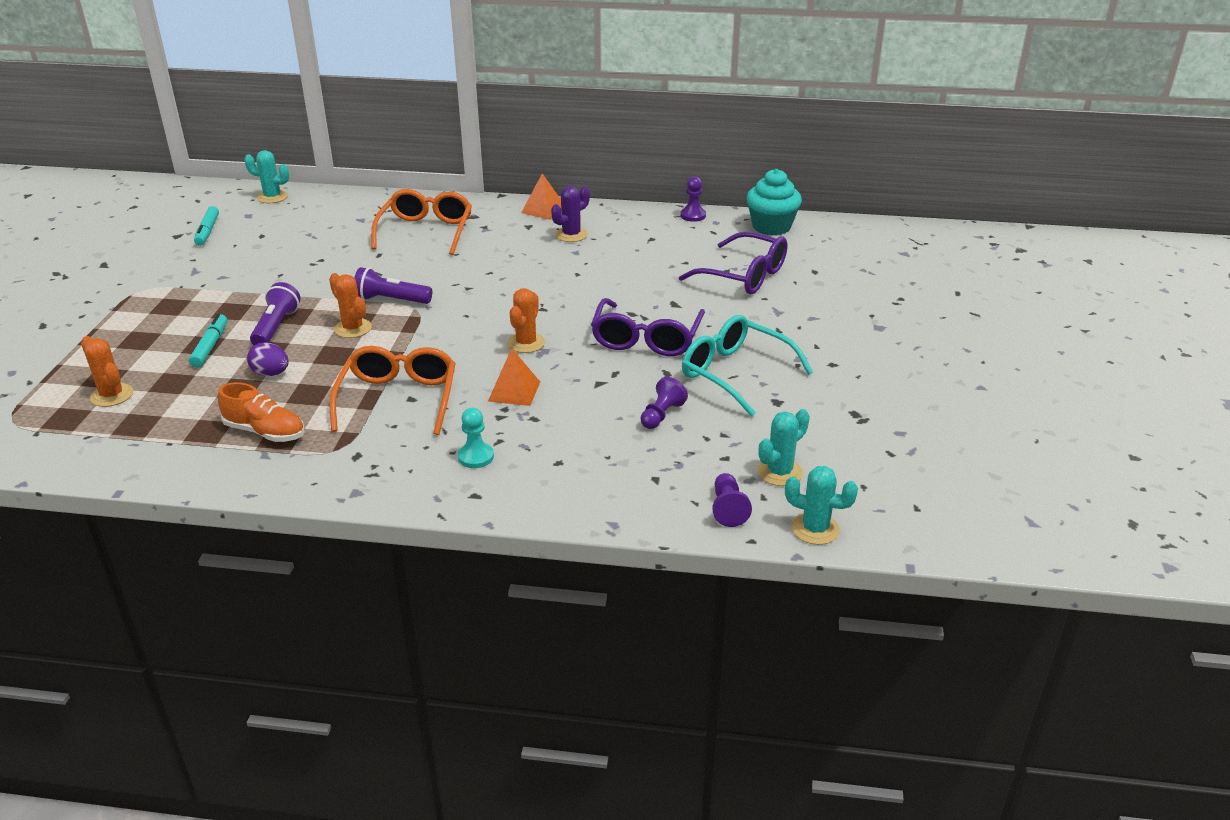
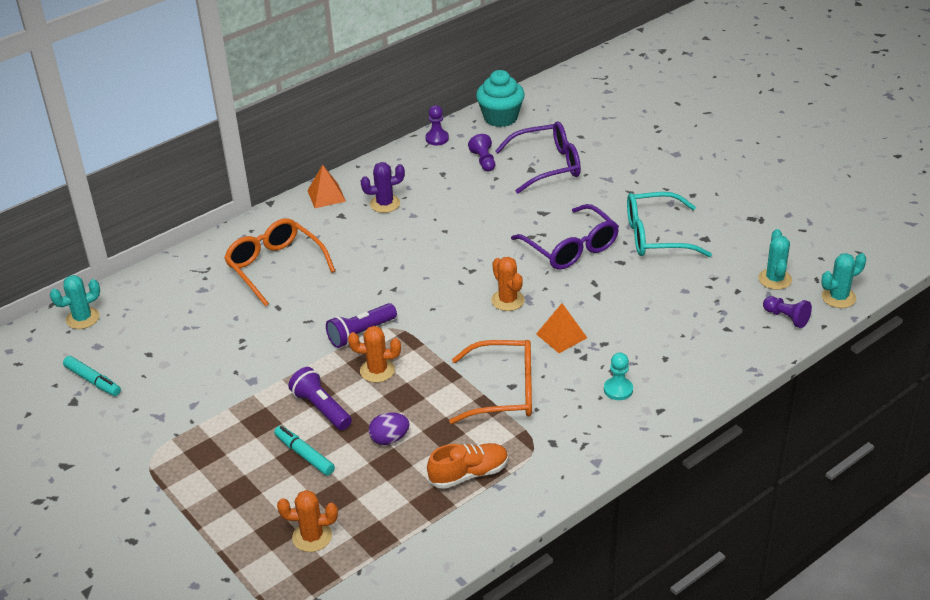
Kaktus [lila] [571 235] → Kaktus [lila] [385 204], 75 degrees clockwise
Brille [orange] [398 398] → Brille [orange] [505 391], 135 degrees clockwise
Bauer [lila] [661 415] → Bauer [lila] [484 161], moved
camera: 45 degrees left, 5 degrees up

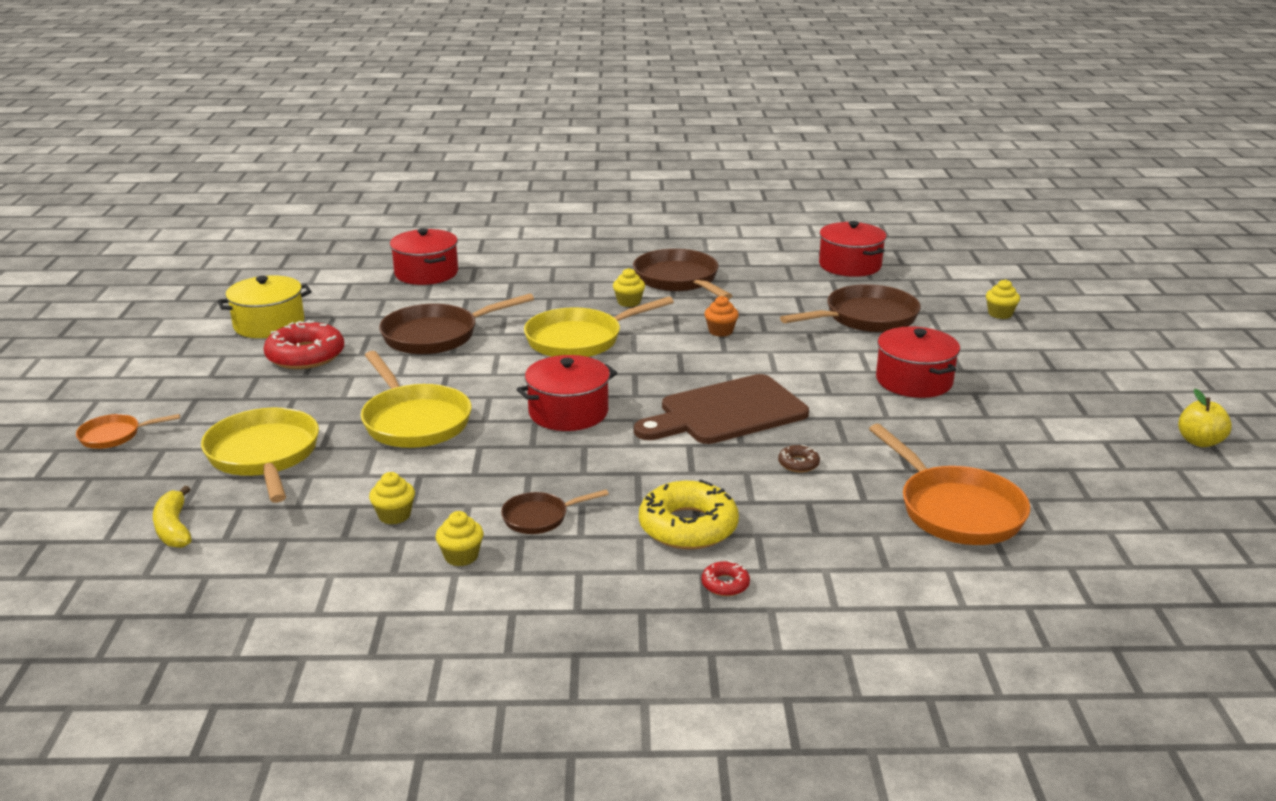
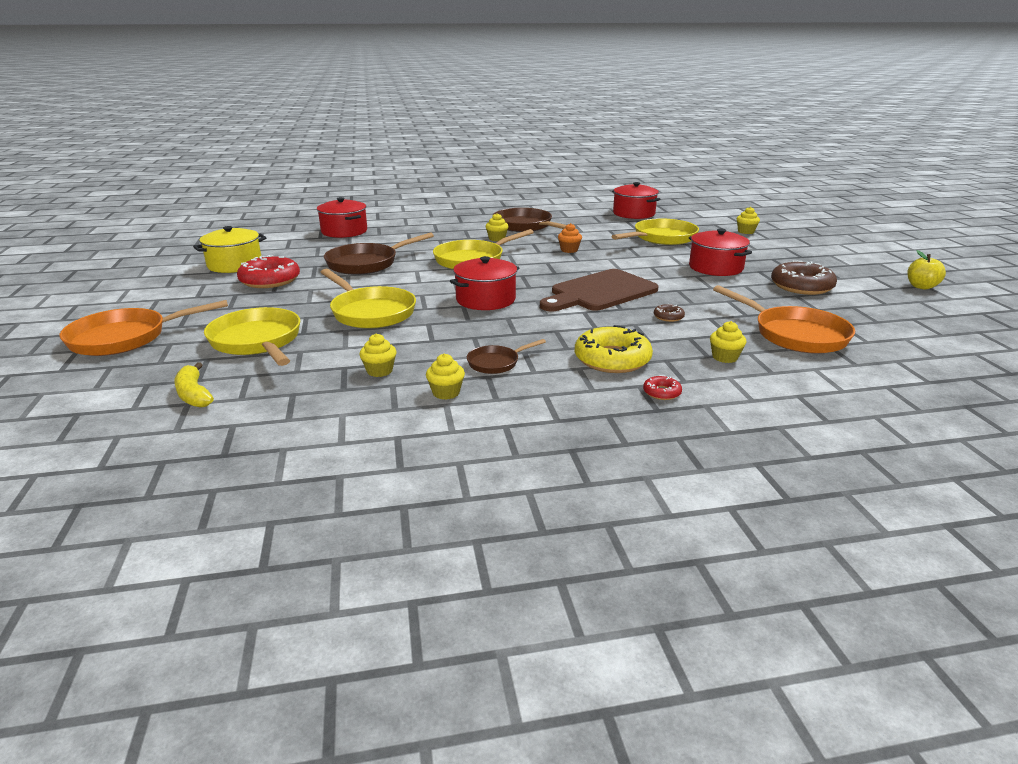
Pfanne [orange] [114 436] → Pfanne [orange] [125 338], x1.90
Pfanne [braun] [866 318] → Pfanne [gelb] [662 238]
- → Muffin [gelb] [725 357]
- → Donut [braun] [801 286]
camera: 10 degrees left, 0 degrees up

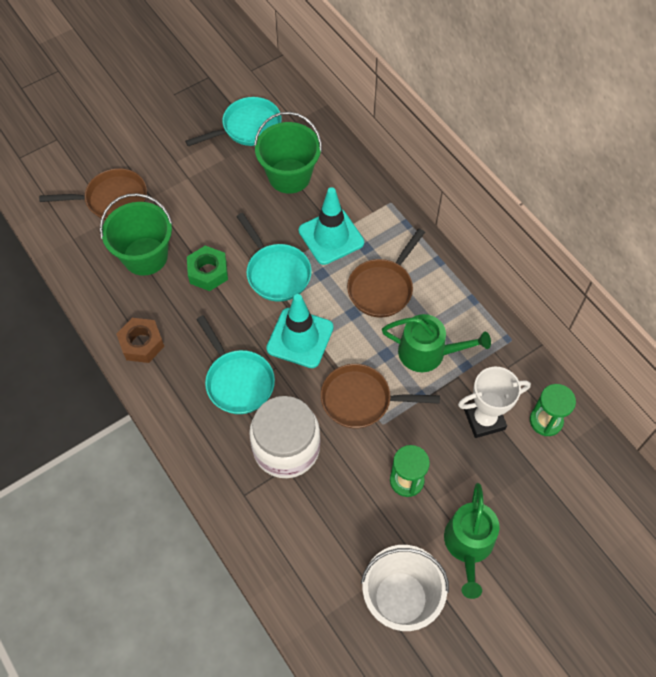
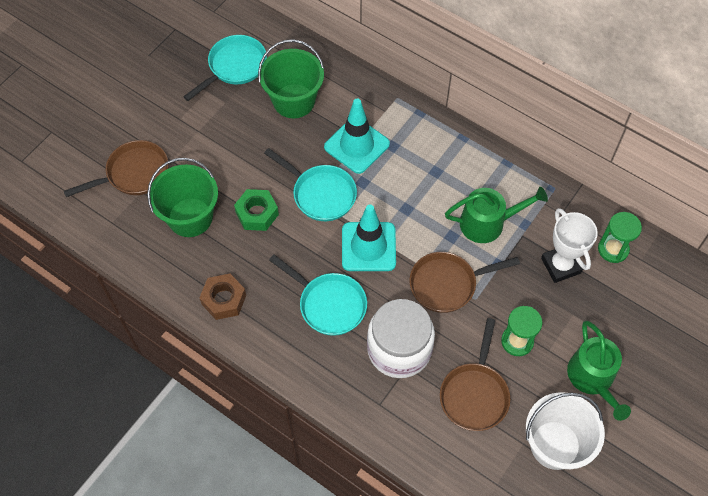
Pfanne [braun] [382 288] → Pfanne [braun] [474 394], moved
Pokal [weiß] [484 419] → Pokal [weiß] [560 265], 75 degrees counterclockwise
camera: 20 degrees left, 0 degrees up

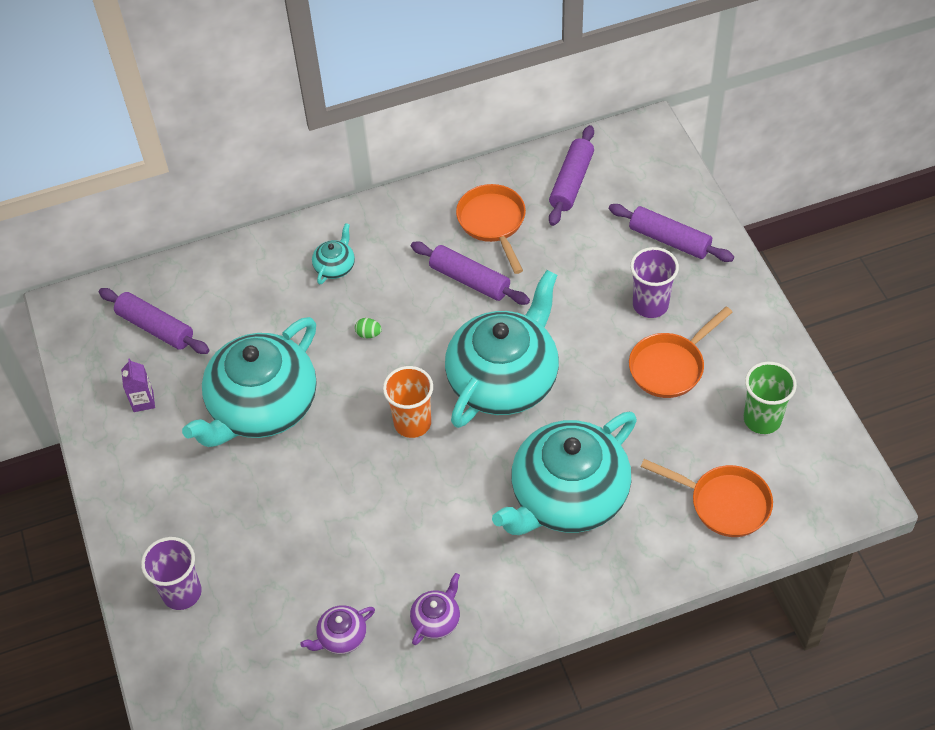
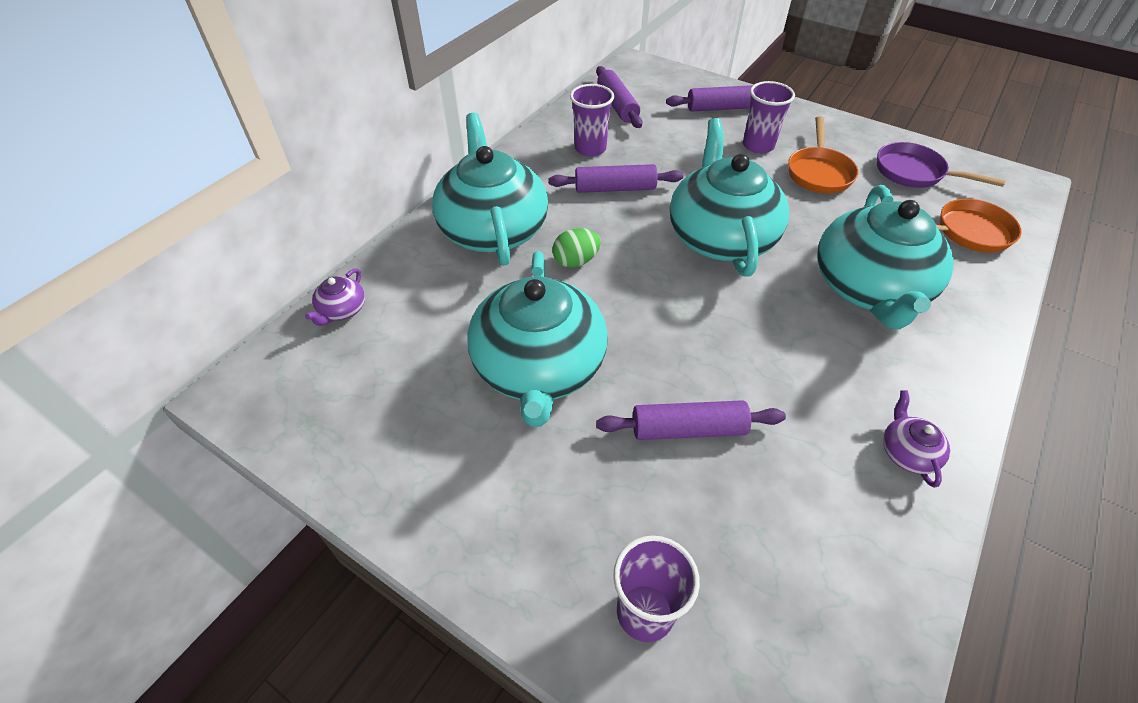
Teekanne [lila] [341 636] → Teekanne [lila] [342 310], moved
Teekanne [türkis] [335 266] → Teekanne [türkis] [493 229], x2.49
Ei [grün] [368 334] → Ei [grün] [576 261], x1.70
Pfanne [orange] [493 223] → Becher [lila] [590 148]
Nudelholz [lila] [155 328] → Nudelholz [lila] [688 429], moved
Becher [grün] [762 419] → Pfanne [lila] [914 173]
Getränkekarton [lila] [143 401] → -
Becher [orange] [412 423] → -
camera: 40 degrees left, 5 degrees down

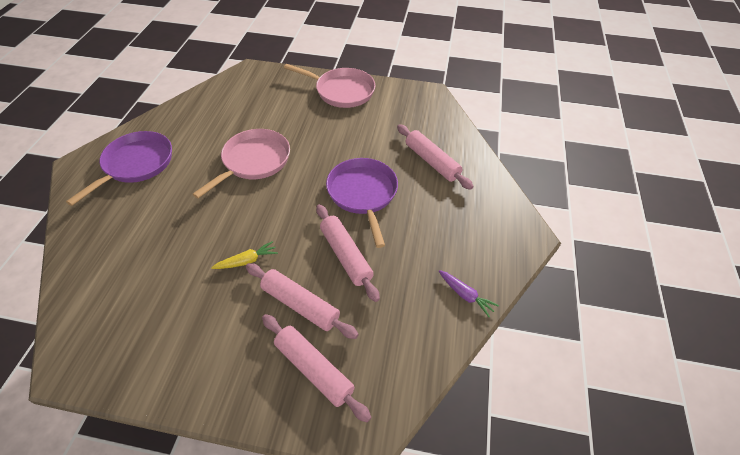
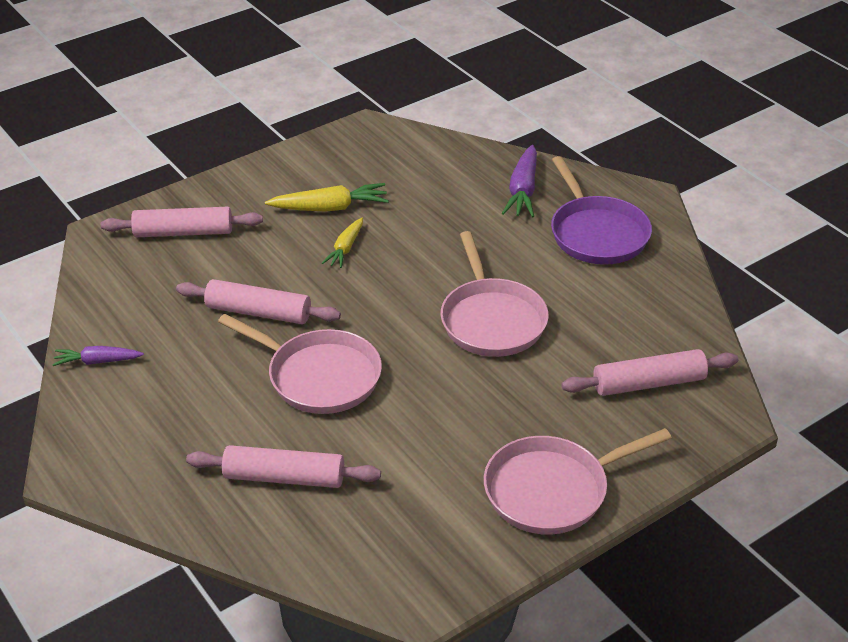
Pfanne [lila] [363 194] → Pfanne [rosa] [319 376]
- → Karotte [gelb] [330 208]
- → Karotte [lila] [523 190]
Nudelholz [rosa] [300 305] → Nudelholz [rosa] [648 383], moved
camera: 135 degrees right, 10 degrees down

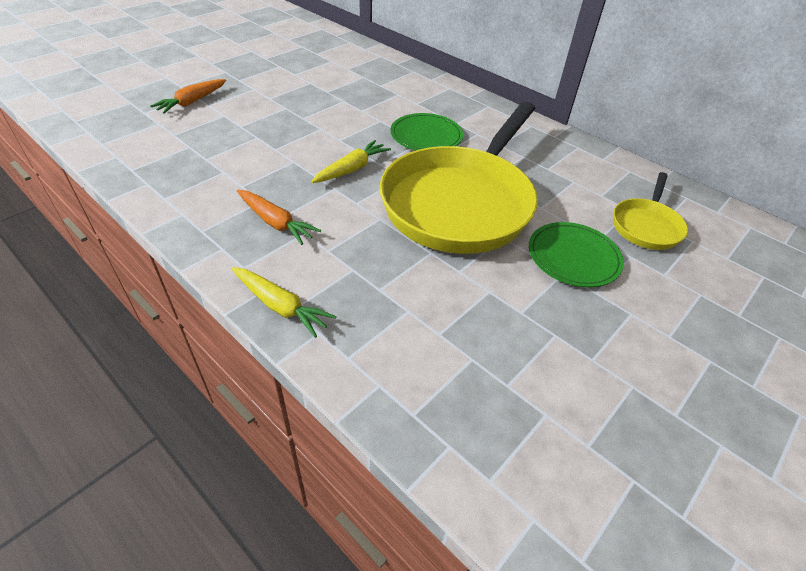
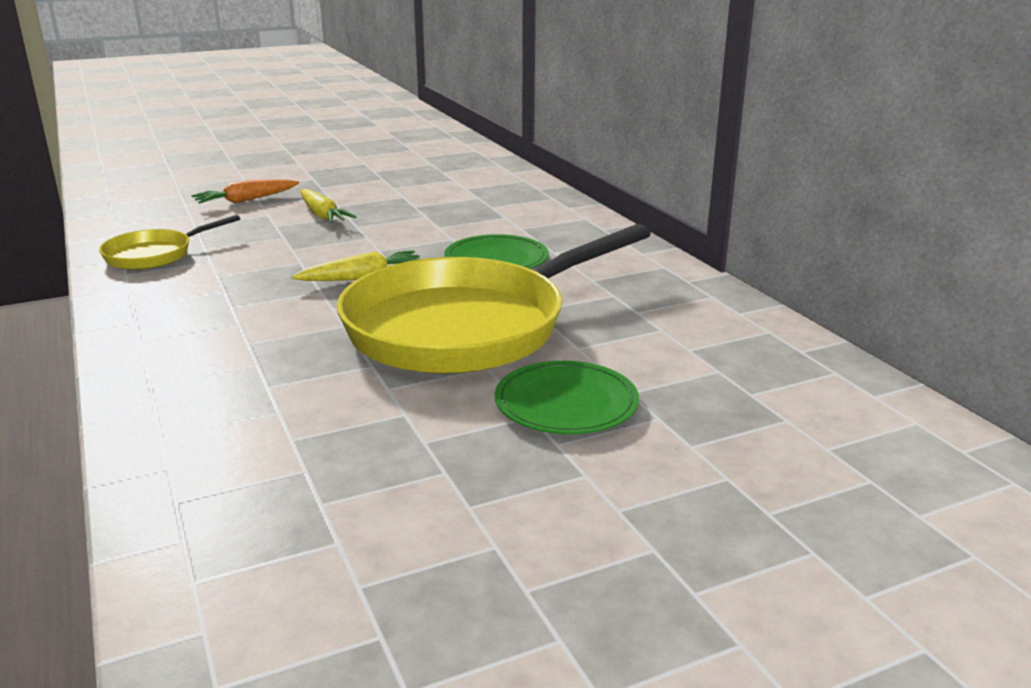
Pfanne [gelb] [646 226] → Pfanne [gelb] [154 255], moved
Karotte [gelb] [280 306] → Karotte [gelb] [322 215], moved
Karotte [orange] [275 222] → -
camera: 25 degrees right, 20 degrees down

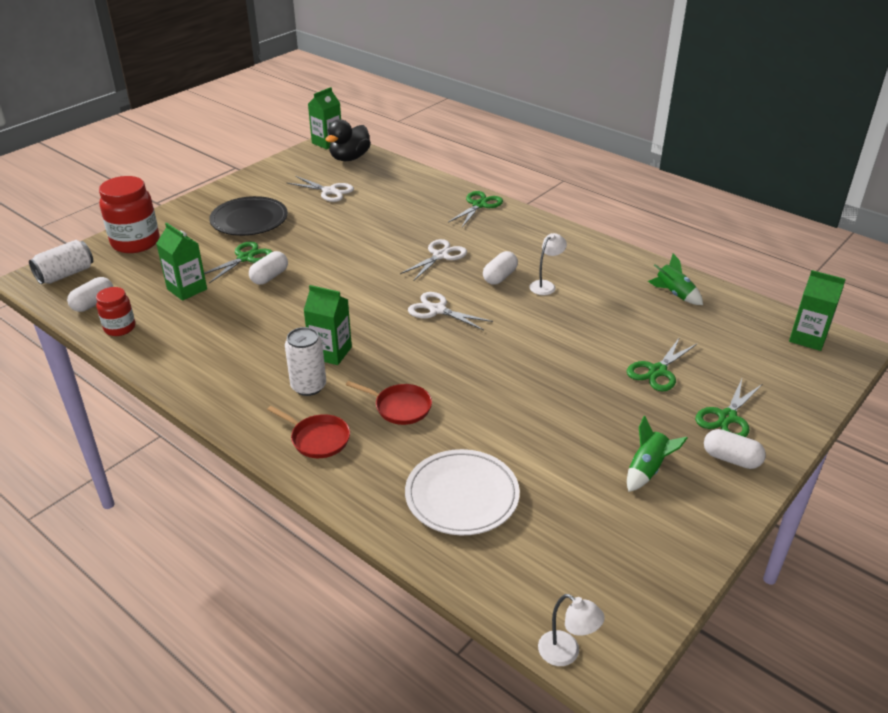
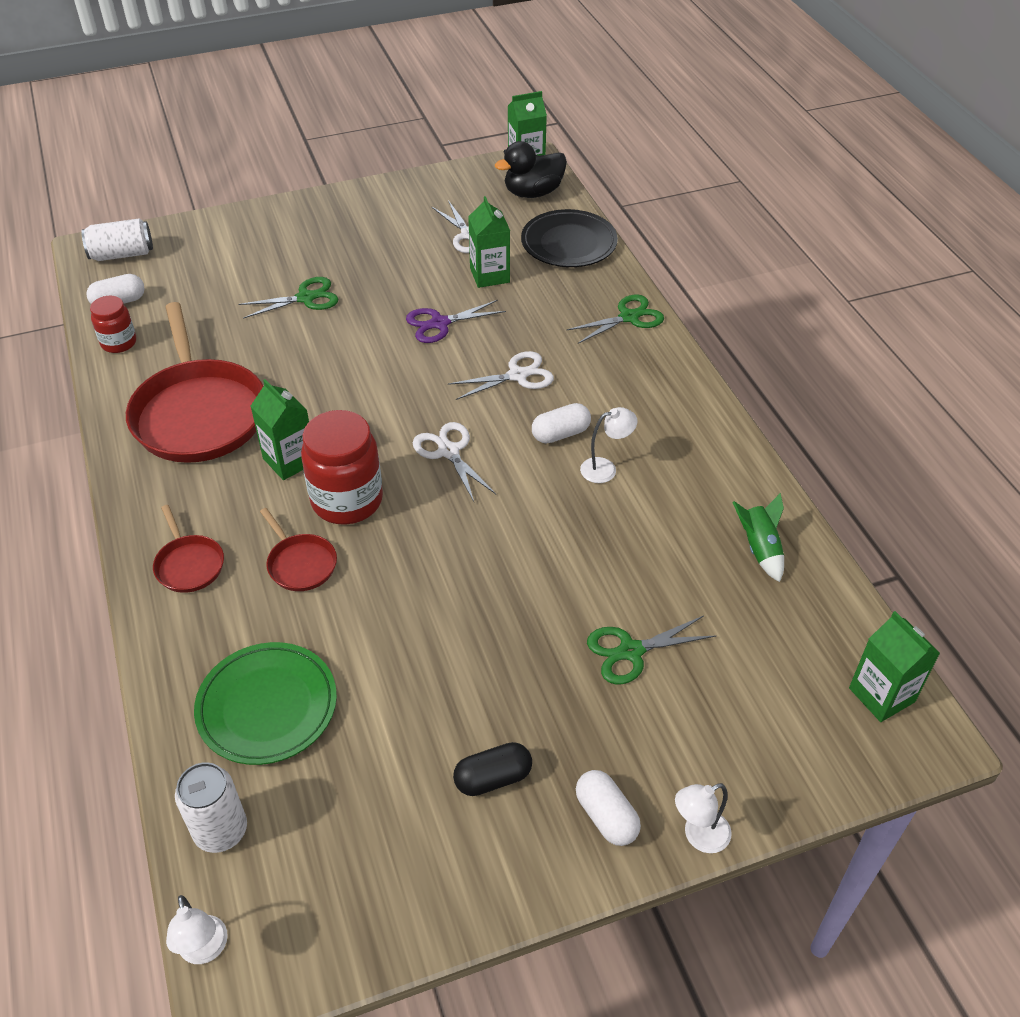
- → Pfanne [rot] [199 414]
Dose [weiß] [308 386] → Dose [weiß] [221 830], moved
Teller [weiß] [462 496] → Teller [grün] [267 706]
Einmachglas [rot] [135 242] → Einmachglas [rot] [347 500], moved
- → Schere [lila] [439 324]
Rakete [grün] [647 470] → Kapsel [schwarz] [493 778]
Getränkekarton [grün] [187 289] → Getränkekarton [grün] [489 275], moved
Teller [schwarz] [249 220] → Teller [schwarz] [569 243], moved
- → Lampe [weiß] [698 836]
Kapsel [weiß] [269 277] → -
Schere [grün] [727 417] → -
camera: 30 degrees right, 10 degrees up

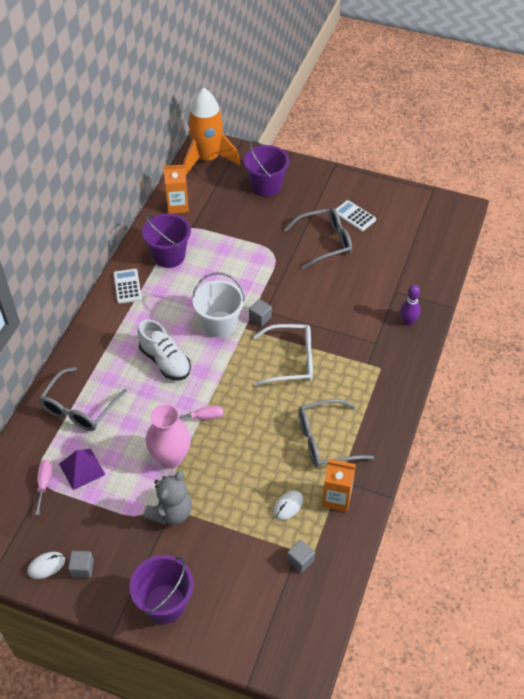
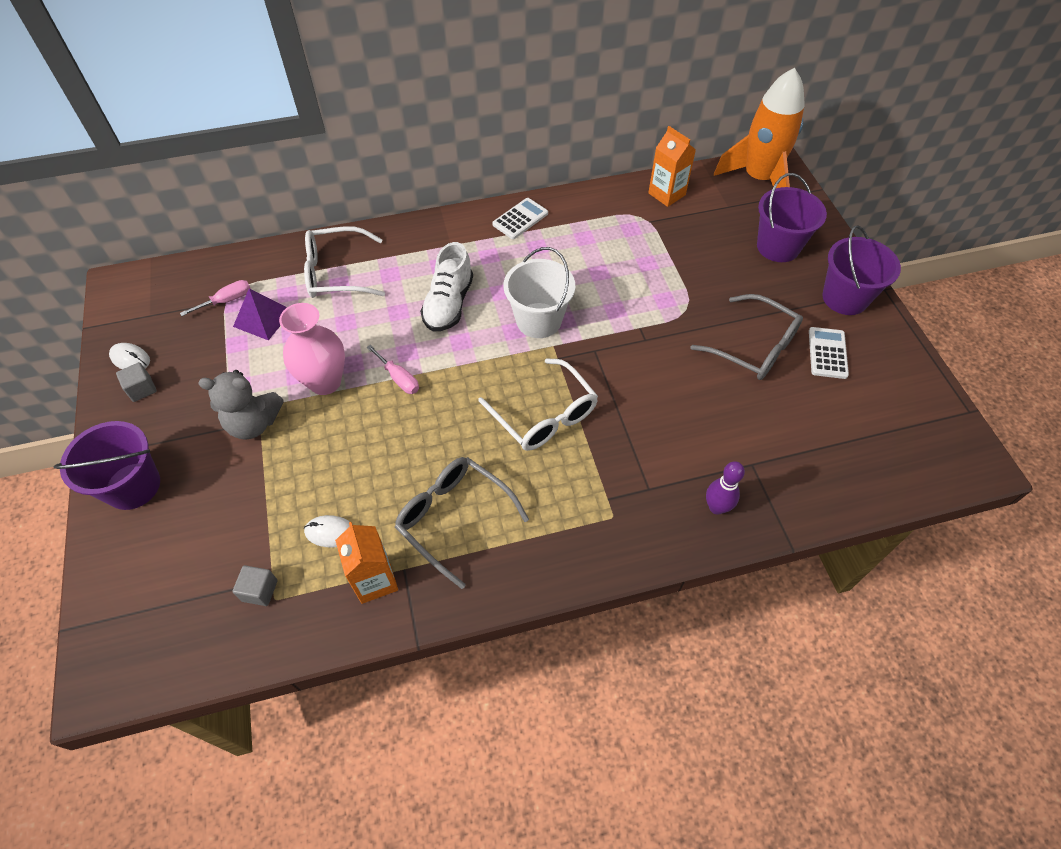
Brille [grau] [79 408] → Brille [weiß] [336 273]
Eimer [lila] [169 256] → Eimer [lila] [845 298], moved
Kubus [grau] [260 318] → -
camera: 55 degrees right, 5 degrees up

